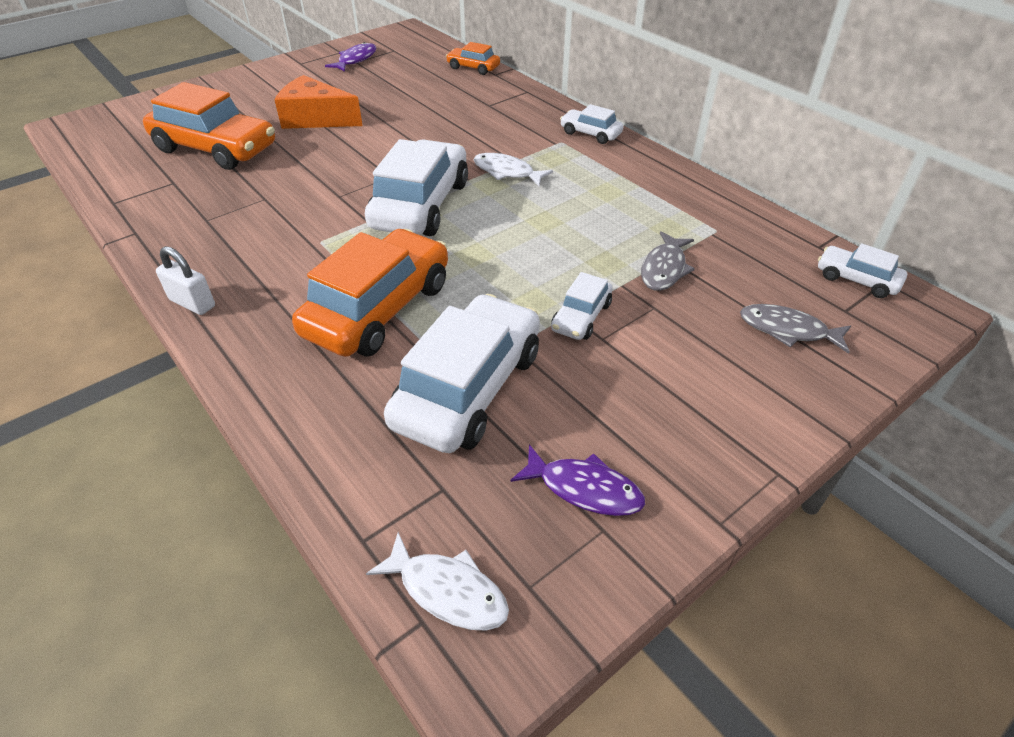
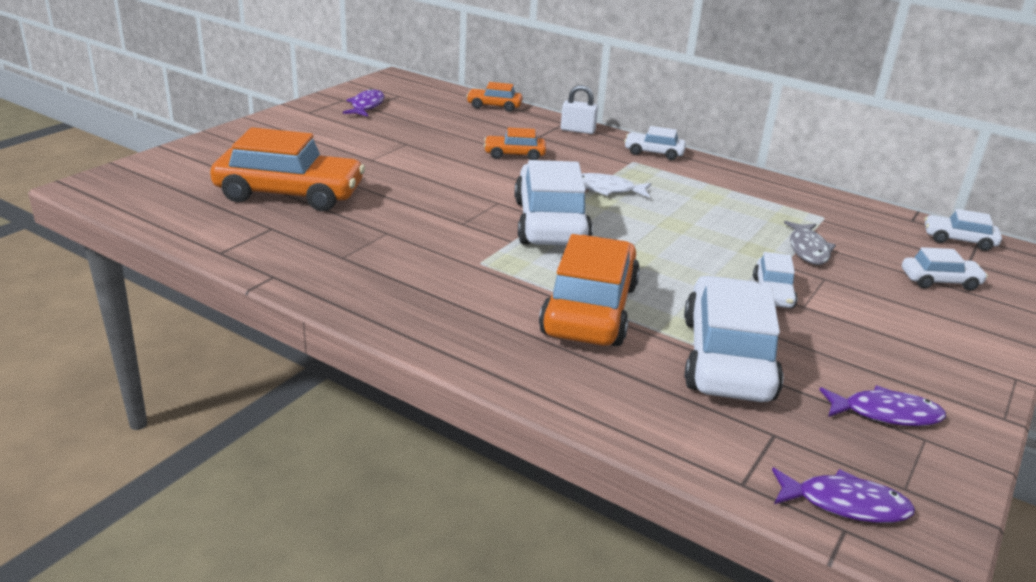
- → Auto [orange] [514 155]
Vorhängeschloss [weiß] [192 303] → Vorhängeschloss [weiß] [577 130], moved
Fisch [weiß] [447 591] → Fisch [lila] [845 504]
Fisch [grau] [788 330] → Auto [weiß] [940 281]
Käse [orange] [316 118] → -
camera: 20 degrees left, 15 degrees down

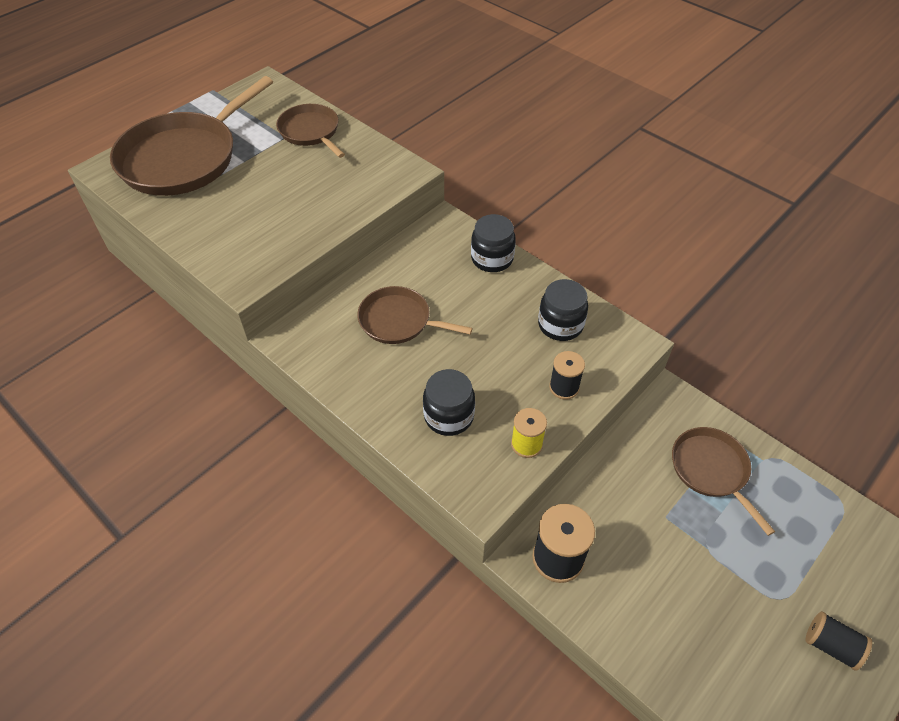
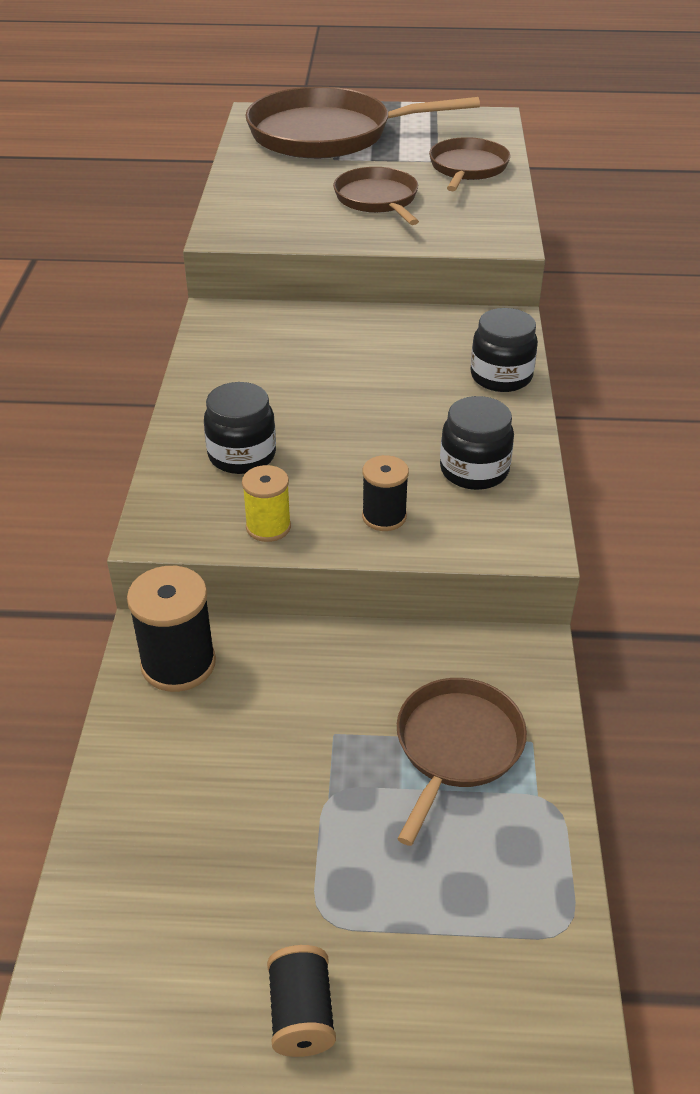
Pfanne [braun] [398 321] → Pfanne [braun] [377 199], moved
camera: 50 degrees right, 10 degrees down

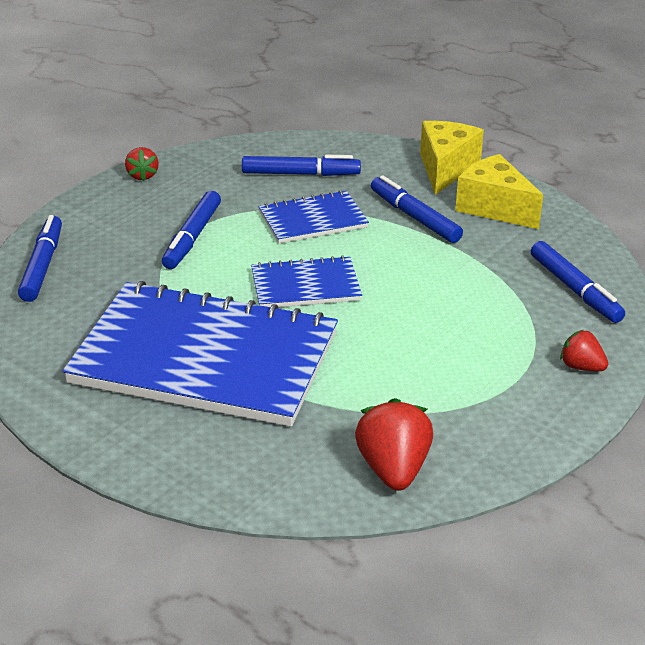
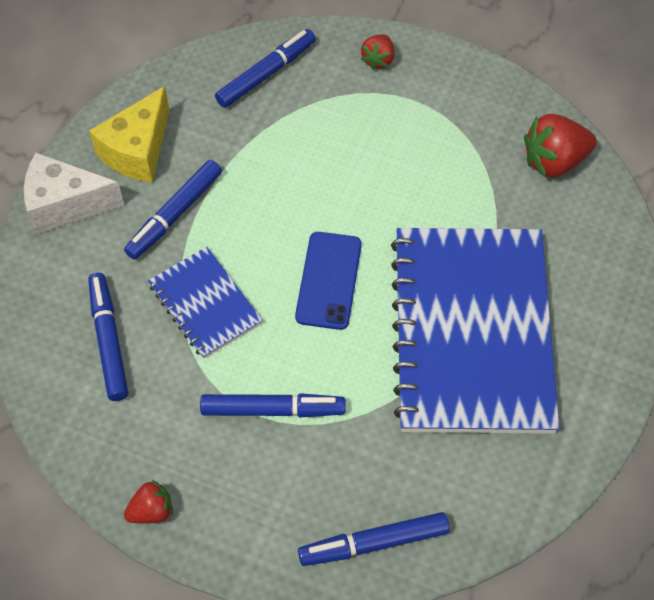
Käse [gelb] [445 169] → Käse [weiß] [65 204]
Notizbuch [blau] [305 286] → Handy [blau] [328 280]
camera: 105 degrees left, 25 degrees up

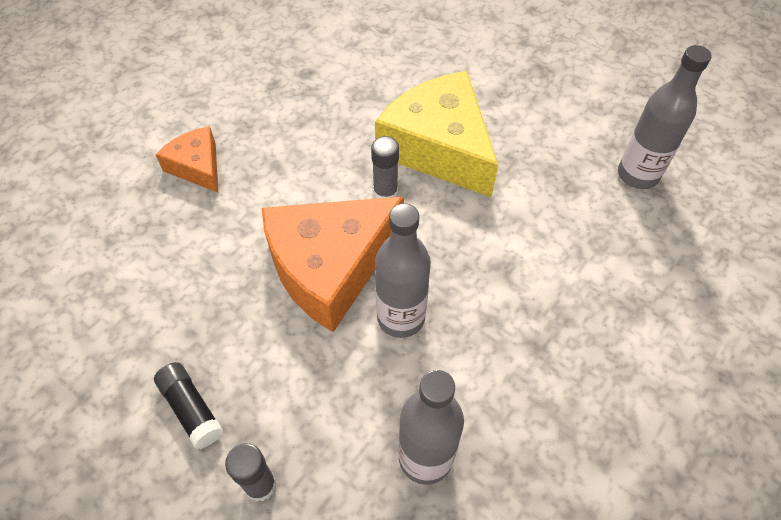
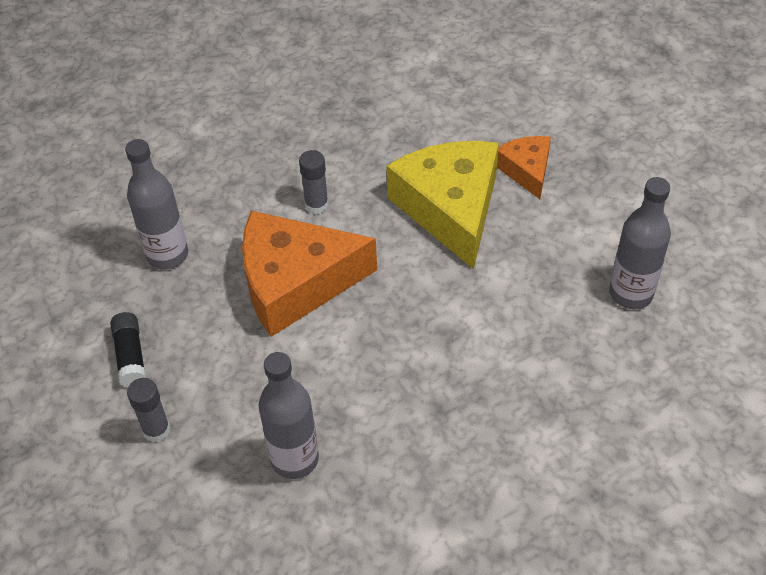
Flasche [grau] [401 317] → Flasche [grau] [167 255], moved
Klebestift [grau] [385 193] → Klebestift [grau] [316 205], moved
Käse [orange] [197 166] → Käse [orange] [526 170], moved
camera: 25 degrees right, 5 degrees down

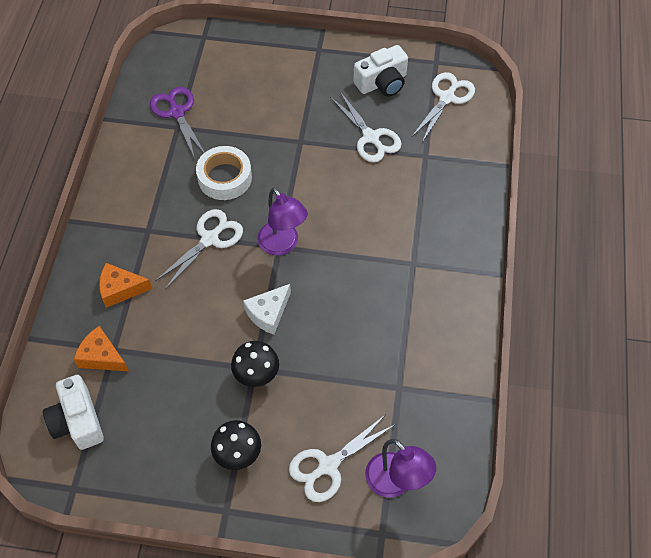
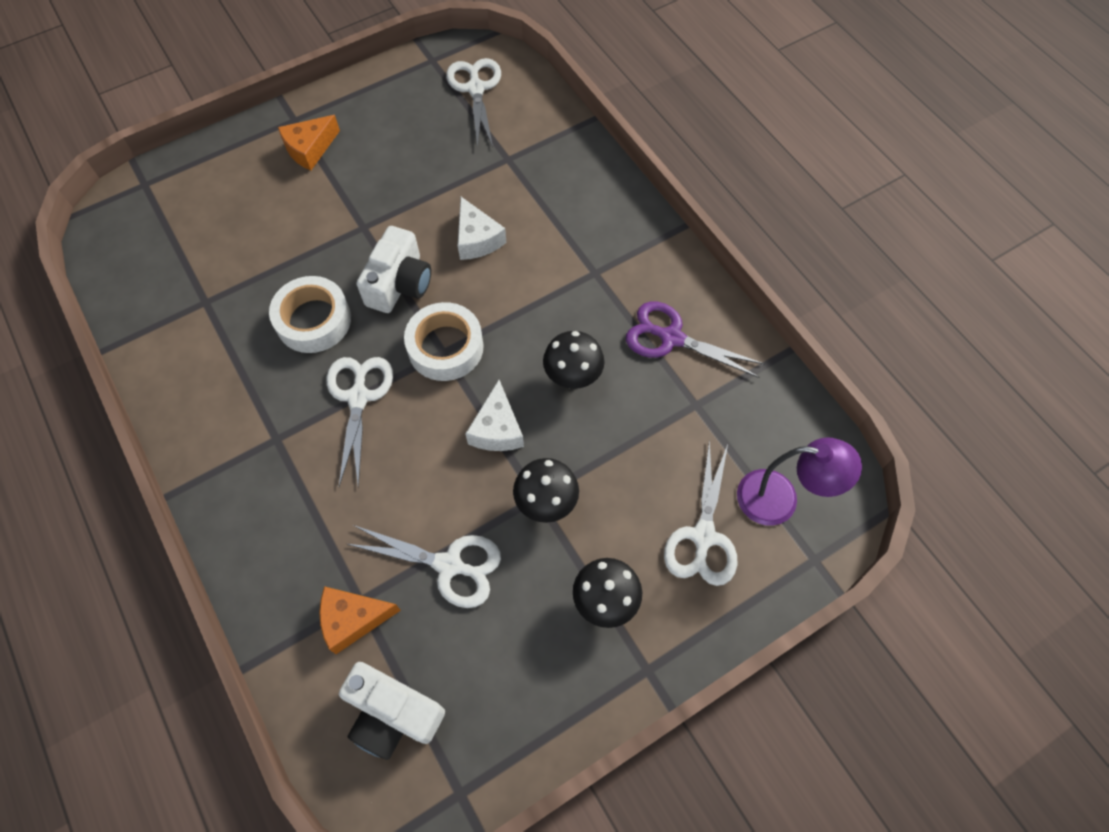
Käse [orange] [120 289] → Käse [orange] [310 149], moved
Schere [weiß] [371 137] → Schere [weiß] [449 565], moved
Kamera [weiß] [382 83] → Kamera [weiß] [399 283], moved
Lampe [lila] [282 245] → Klebeband [weiß] [445 347]
- → Käse [weiß] [477 239]
- → Pilz [schwarz] [573 377]
Schere [lila] [177 112] → Schere [lila] [671 338], moved
camera: 40 degrees left, 5 degrees up

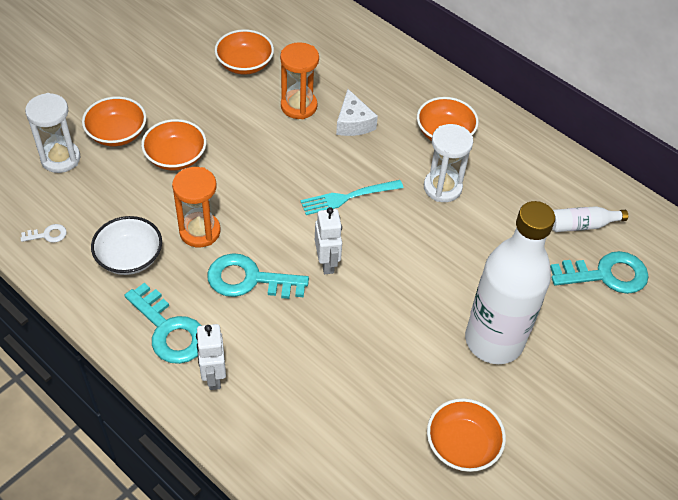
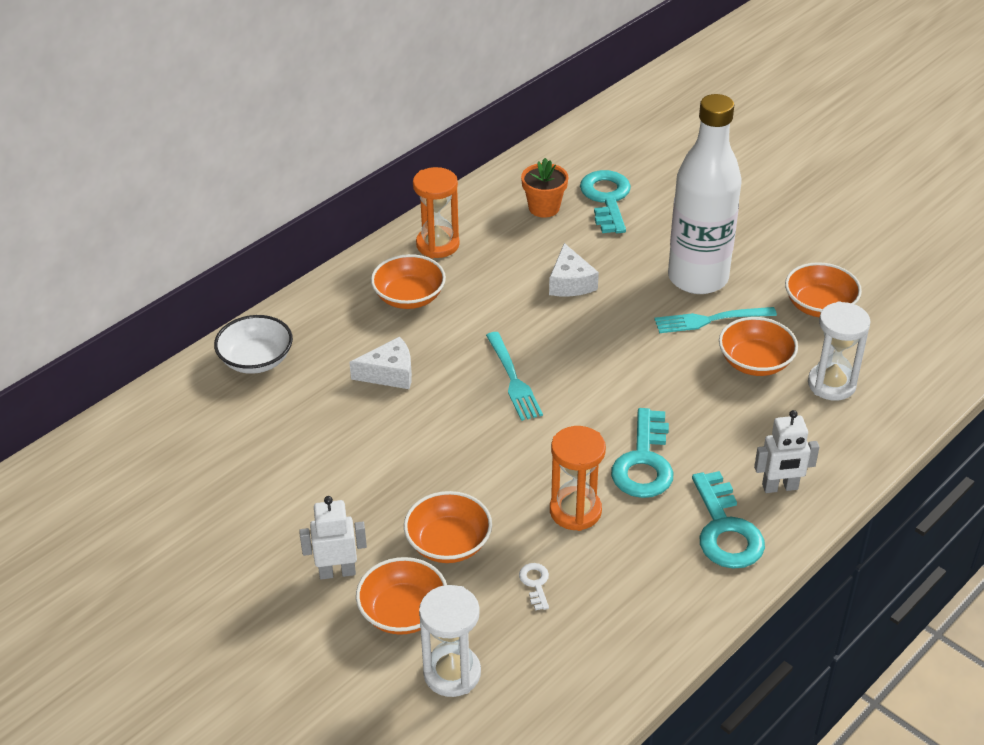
Schüssel [weiß] [129 257] → Schüssel [weiß] [256 360], moved
Roboter [weiß] [327 263] → Roboter [weiß] [337 572], moved
Sanduhr [orange] [299 106] → Sanduhr [orange] [437 245], moved
Schlüssel [weiß] [47 235] → Schlüssel [weiß] [535 583], moved
Flasche [weiß] [582 225] → Blumentopf [orange] [544 208]
- → Käse [weiß] [570 283]
- → Gabel [türkis] [710 320]
Schlüssel [türkis] [169 330] → Schlüssel [türkis] [725 530], 120 degrees clockwise
Schüssel [orange] [245 64] → Schüssel [orange] [755 362], moved
Sanduhr [weiß] [442 187] → Sanduhr [weiß] [831 384], moved
camera: 85 degrees left, 10 degrees down

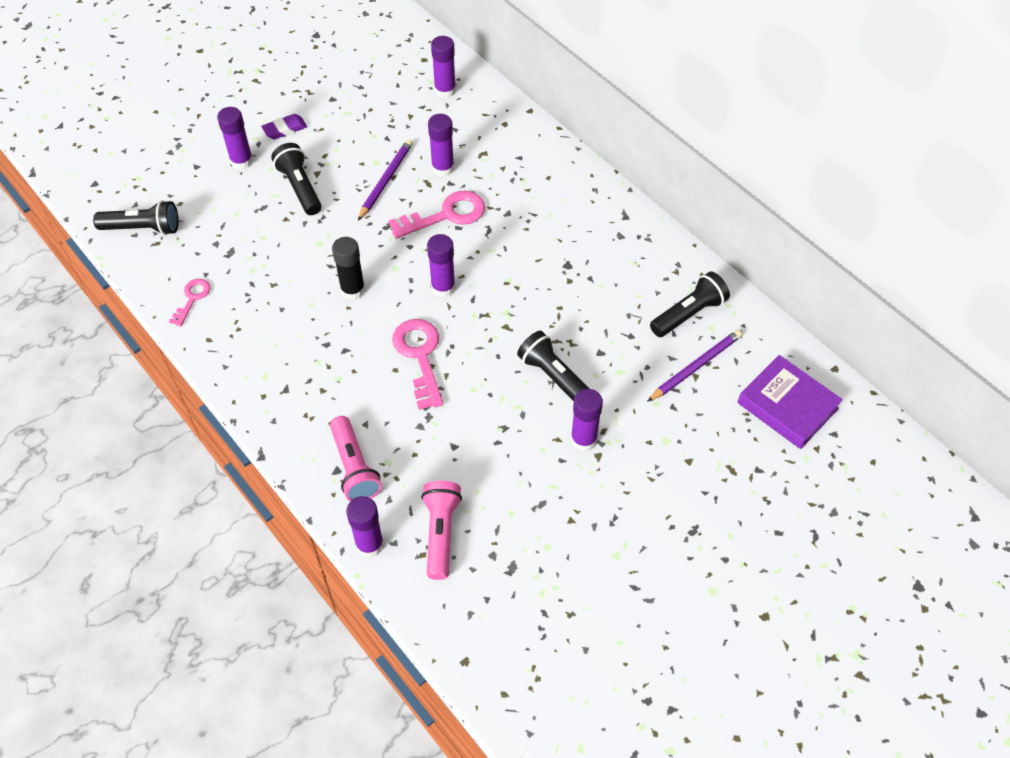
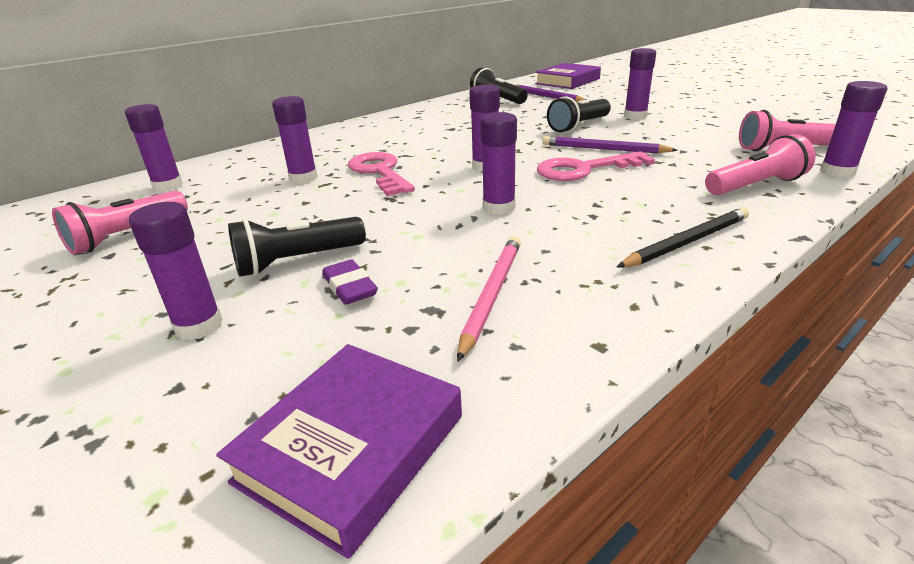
- → Taschenlampe [rosa] [127 236]
Taschenlampe [schwarz] [143 228] → Buch [lila] [351 448]
Radiergummi [lila] [285 129] → Radiergummi [lila] [349 287], moved
- → Bleistift [rosa] [491 294]
Klebestift [schwarz] [353 290] → Klebestift [lila] [499 208]
Bleistift [lila] [385 180] → Bleistift [lila] [603 149], moved
- → Bleistift [schwarz] [687 242]
Schlüssel [rosa] [192 299] → -
camera: 90 degrees left, 25 degrees down

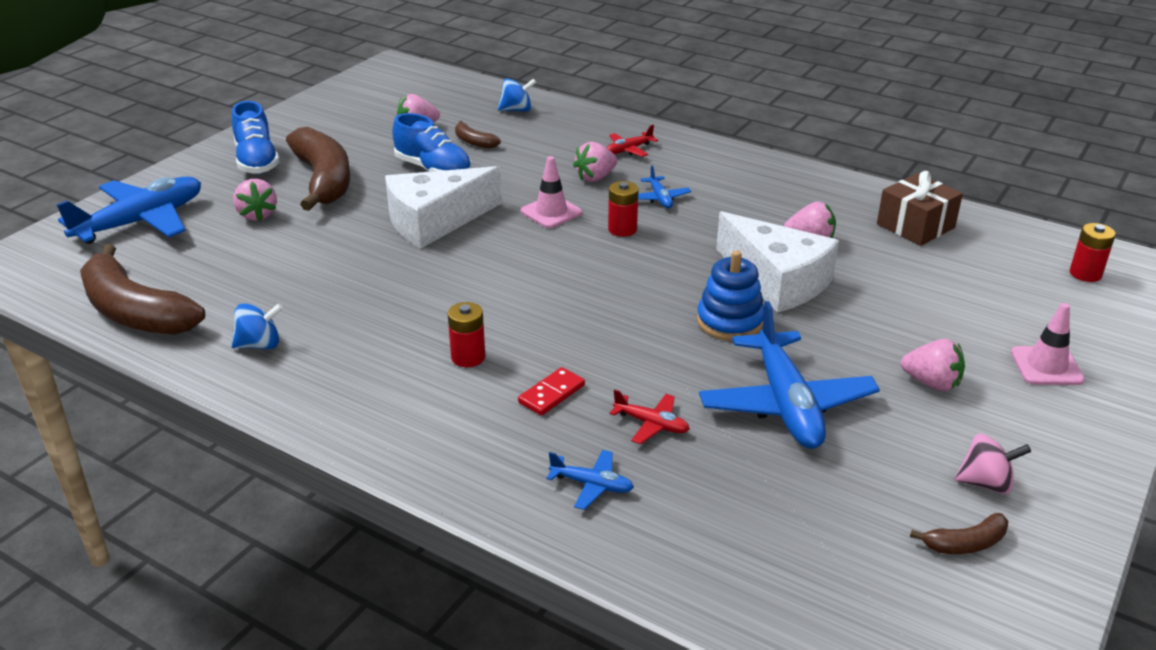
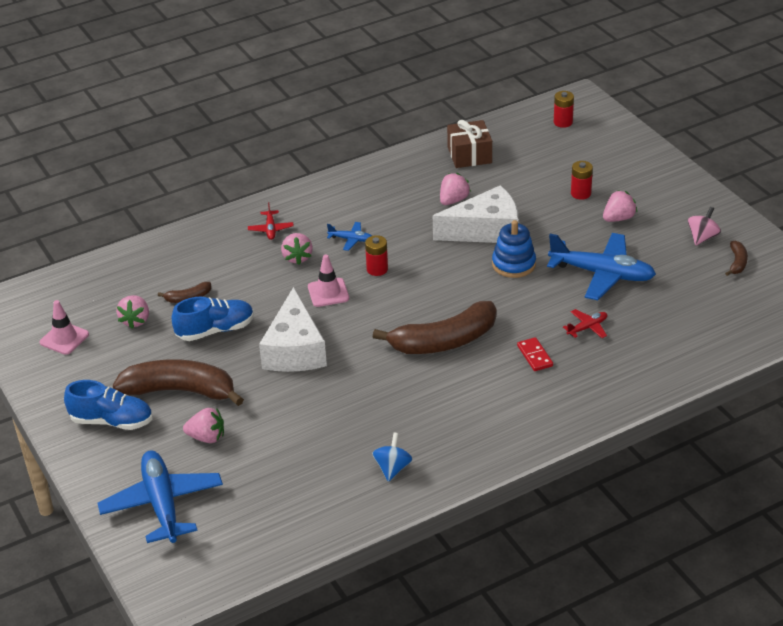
Leitkegel [rosa] [1046 366] → Leitkegel [rosa] [64 338], moved
Banane [braun] [135 312] → Banane [braun] [444 341], moved
Batterie [rot] [468 357] → Batterie [rot] [580 193], moved
Kreisel [blau] [516 110] → -
Flugzeug [blau] [592 485] → -
camera: 60 degrees left, 5 degrees up

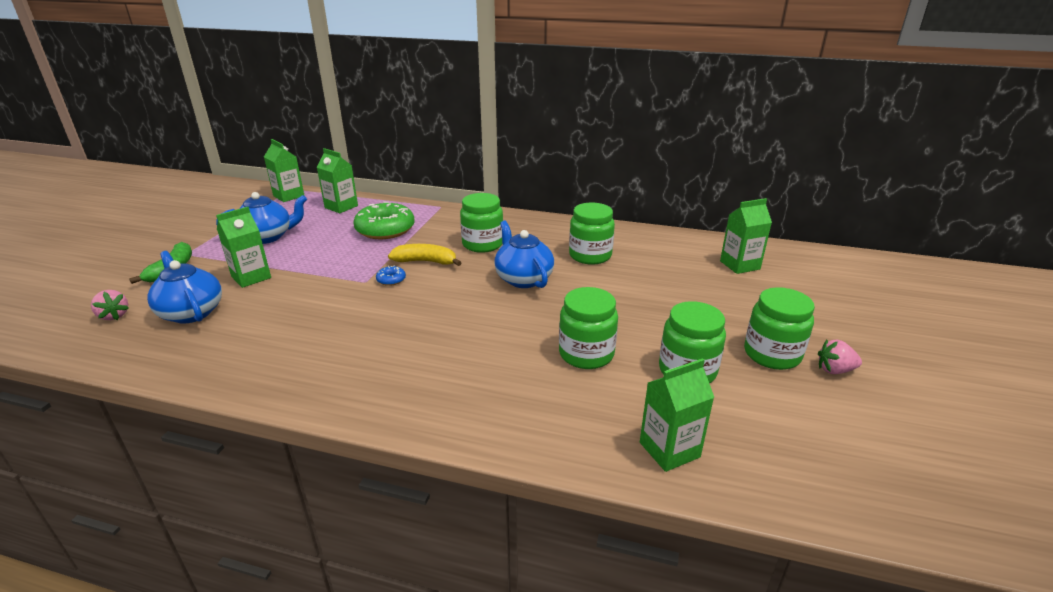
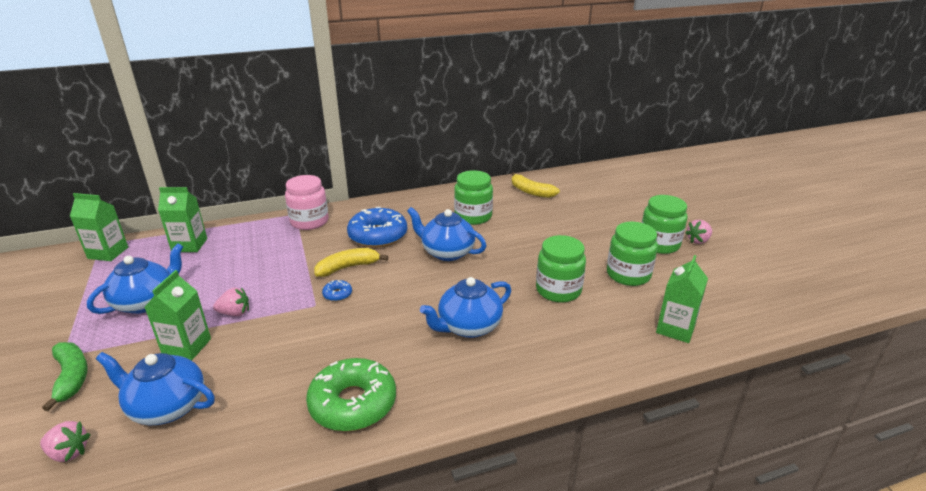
- → Erdbeere [rosa] [235 313]
- → Einmachglas [rosa] [309 221]
Donut [grün] [385 229] → Donut [grün] [353 403], moved
Einmachglas [grün] [482 244] → Donut [blau] [378 235]
- → Teekanne [blau] [468 327]
- → Banane [gelb] [531 191]
Getränkekarton [grün] [740 265] → -
camera: 35 degrees left, 0 degrees up

